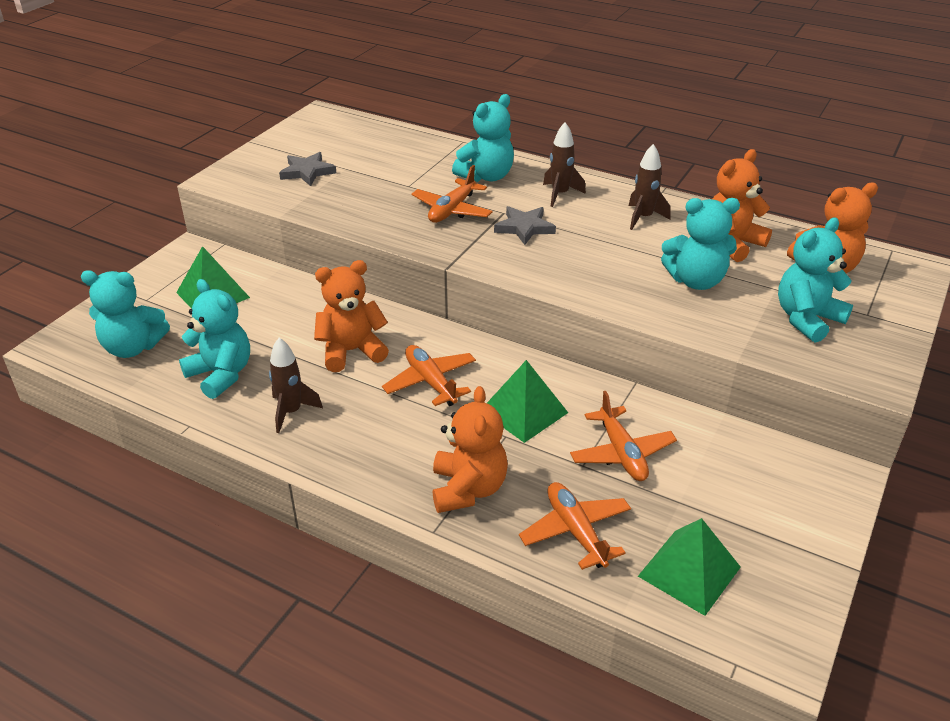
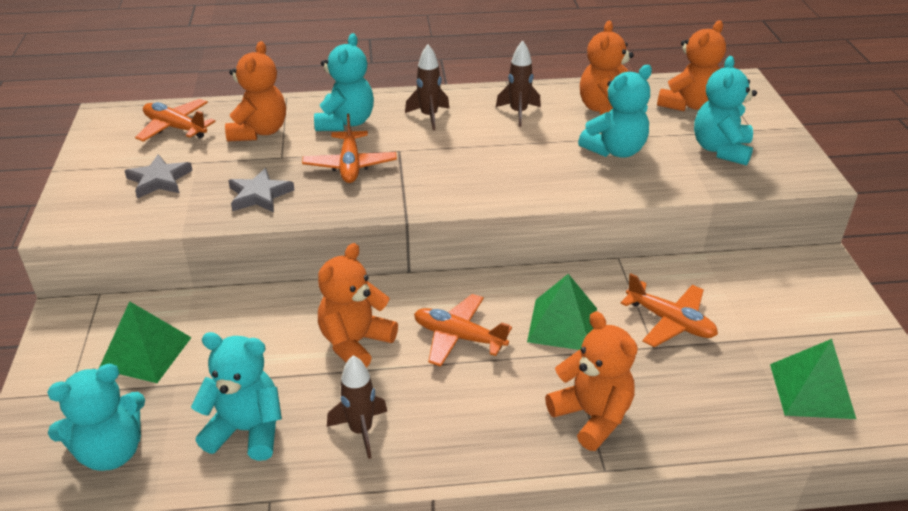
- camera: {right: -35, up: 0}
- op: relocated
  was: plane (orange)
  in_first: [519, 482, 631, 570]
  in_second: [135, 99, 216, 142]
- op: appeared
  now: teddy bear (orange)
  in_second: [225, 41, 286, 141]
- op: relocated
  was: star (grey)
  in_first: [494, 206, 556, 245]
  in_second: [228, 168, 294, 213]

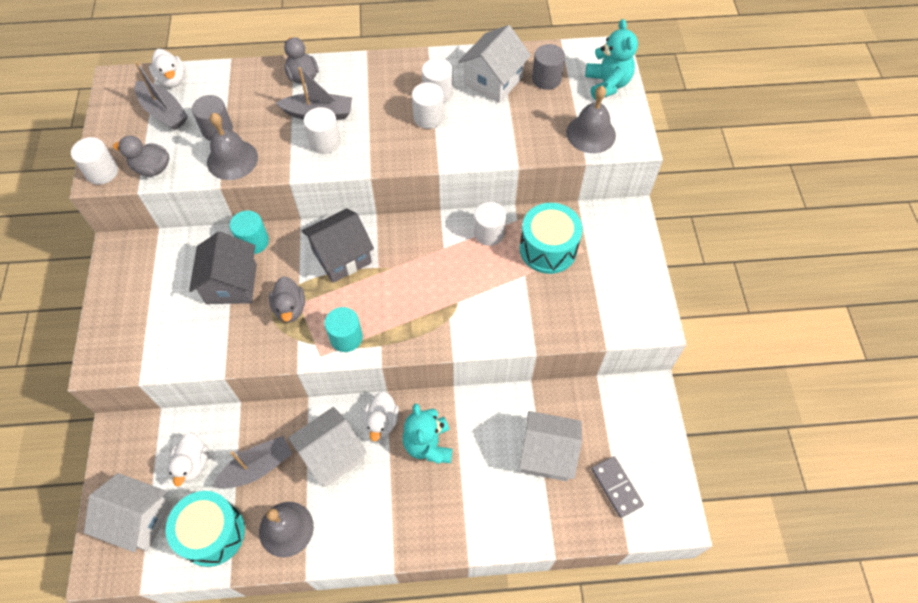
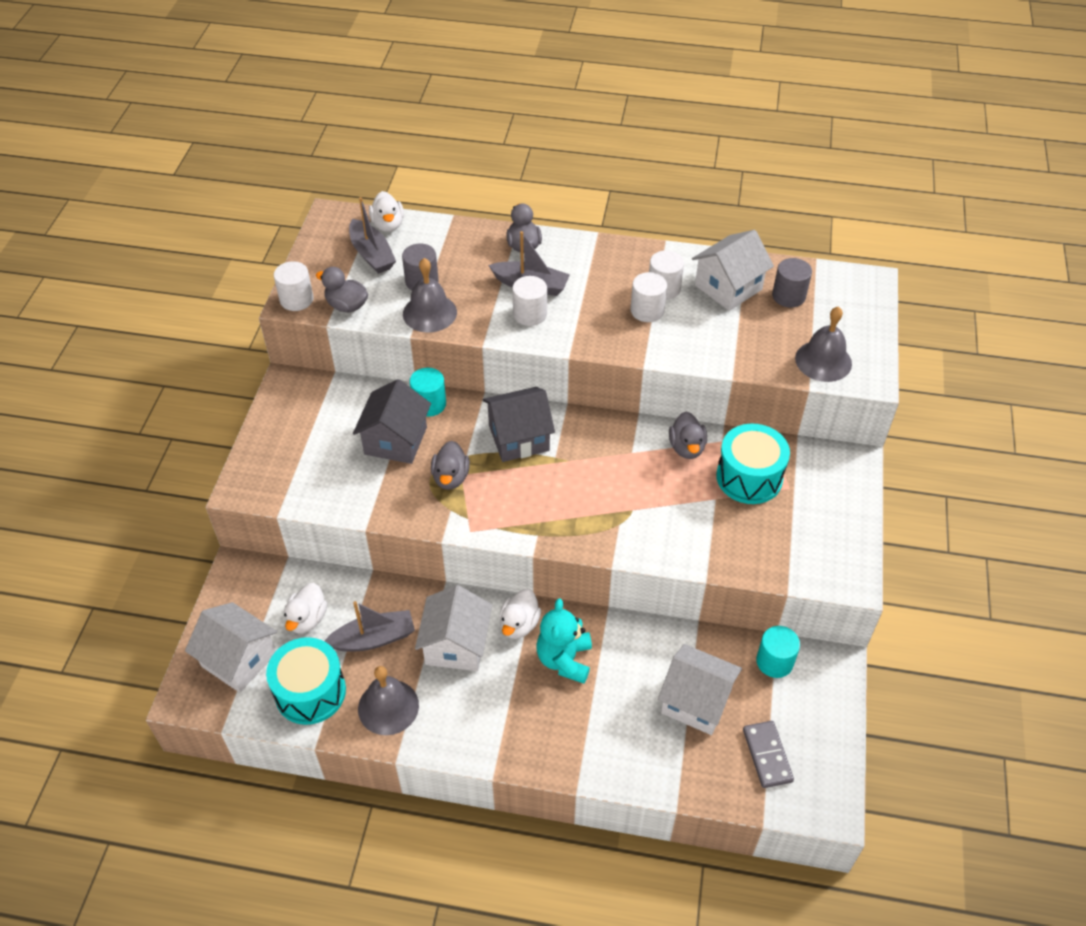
- camera: {right: 15, up: -10}
- op: spun
  was: house (white)
  in_first: [288, 407, 367, 487]
  in_second: [415, 585, 492, 671]
  clockwise: -60
- op: exchanged
  was: cylinder (white)
  now: duck (grey)
  in_first: [474, 202, 506, 246]
  in_second: [669, 412, 707, 459]
- op: relocated
  was: cylinder (turquoise)
  in_first: [324, 307, 363, 352]
  in_second: [756, 626, 800, 678]
- op: missing
  was: teddy bear (turquoise)
  in_first: [585, 19, 638, 100]

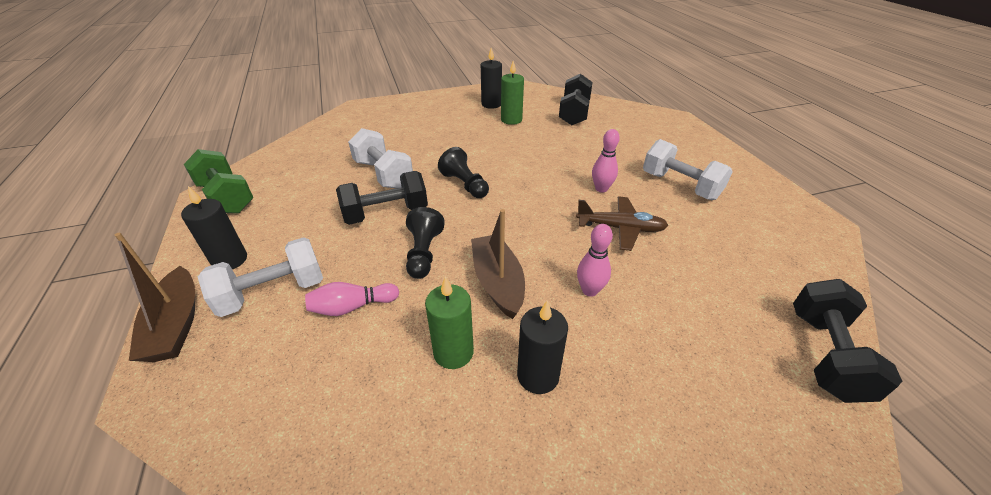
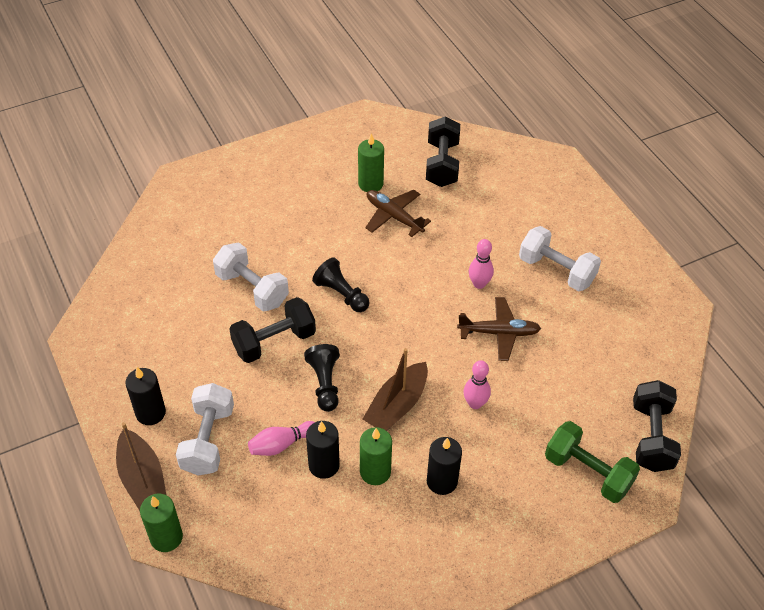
- camera: {right: -10, up: 10}
- op: appeared
  now: candle (green)
  in_second: [140, 494, 183, 552]
- op: spun
  was: dumbbell (white)
  in_first: [198, 237, 323, 317]
  in_second: [176, 383, 234, 476]
  clockwise: -45
- op: relocated
  was: candle (black)
  in_first: [481, 48, 502, 109]
  in_second: [306, 421, 340, 479]
- op: spun
  was: boat (brown)
  in_first: [471, 209, 525, 319]
  in_second: [362, 348, 428, 431]
  clockwise: -120
- op: appeared
  now: plane (brown)
  in_second: [365, 190, 431, 237]
- op: relocated
  was: dumbbell (green)
  in_first: [184, 149, 254, 214]
  in_second: [545, 421, 640, 503]

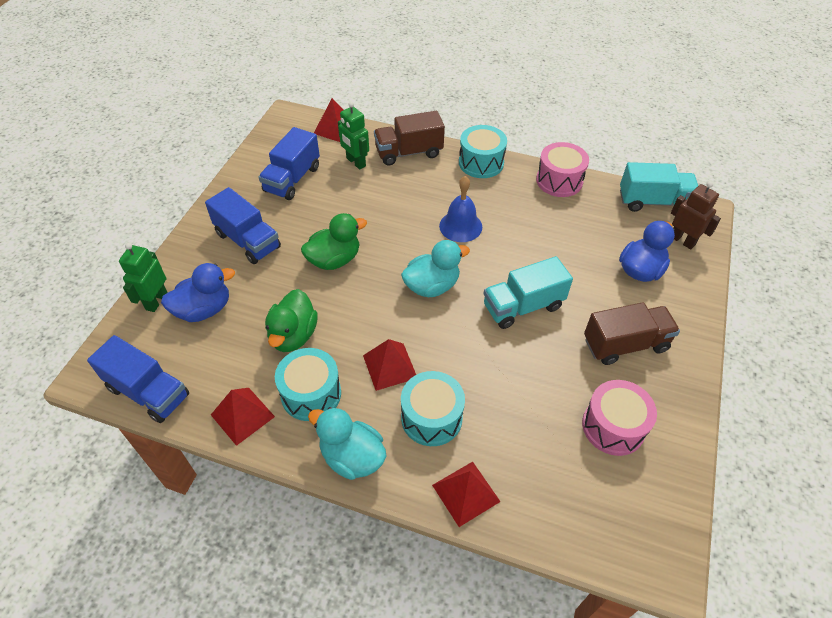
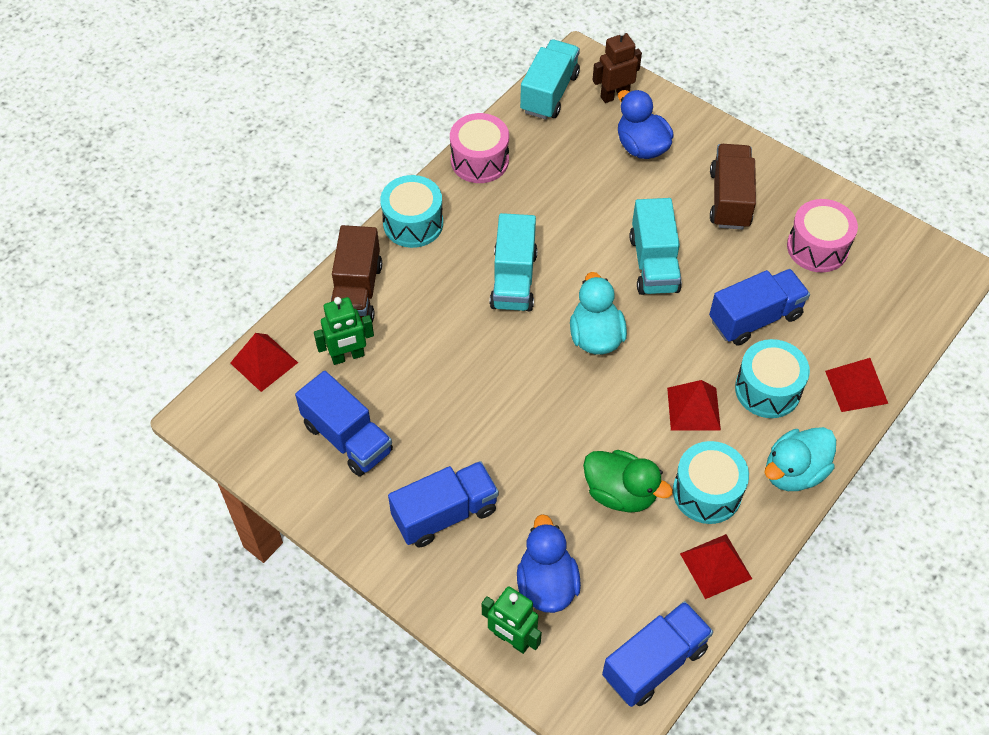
- camera: {right: -70, up: 5}
- op: exchanged
  was: bell (blue)
  now: truck (turquoise)
  in_first: [439, 176, 482, 242]
  in_second: [490, 213, 538, 311]
- op: appeared
  now: truck (blue)
  in_second: [709, 269, 810, 345]
- op: missing
  was: duck (green)
  in_first: [301, 213, 367, 270]

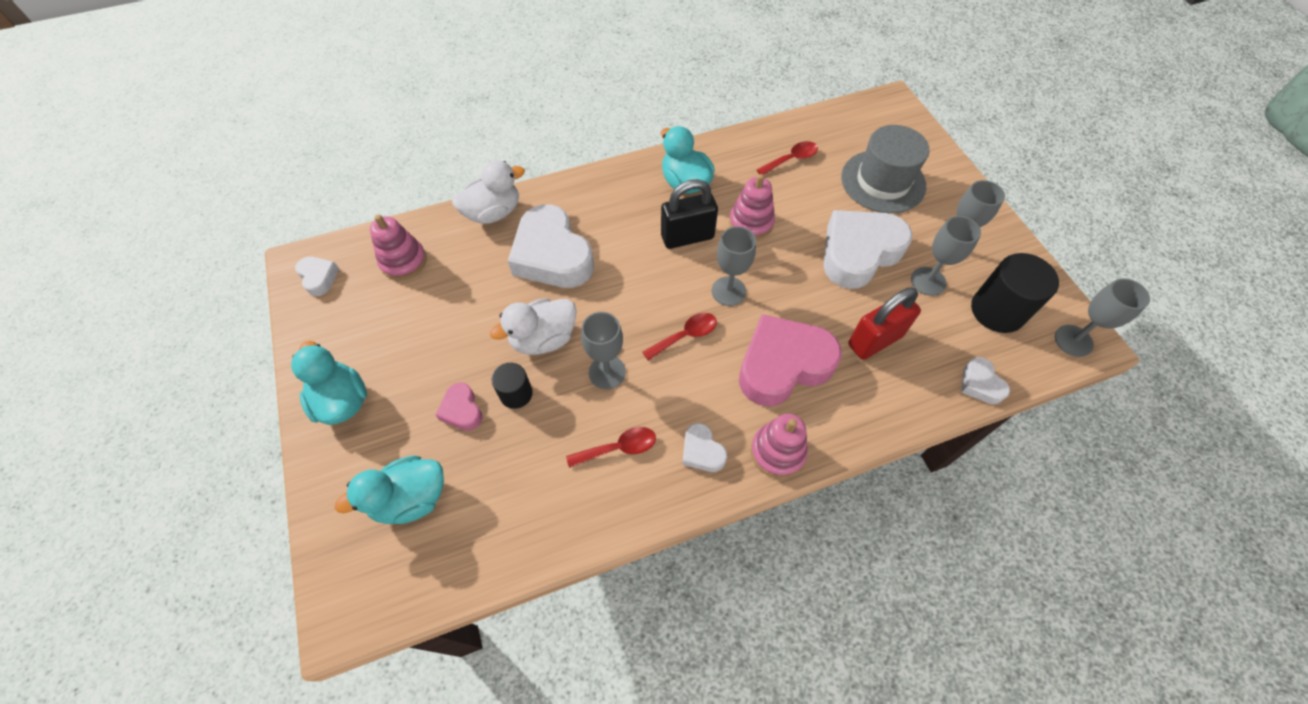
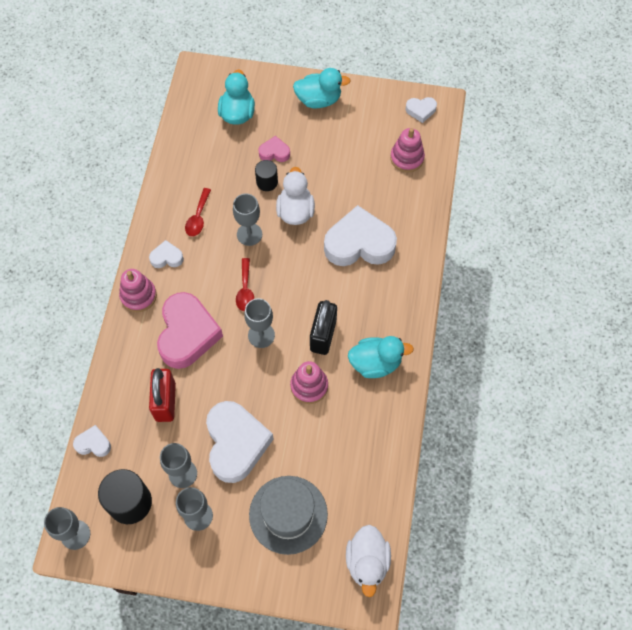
- camera: {right: 120, up: 5}
- op: relocated
  was: duck (white)
  in_first: [452, 160, 525, 224]
  in_second: [346, 525, 391, 597]
- op: missing
  was: spoon (red)
  in_first: [757, 141, 818, 175]

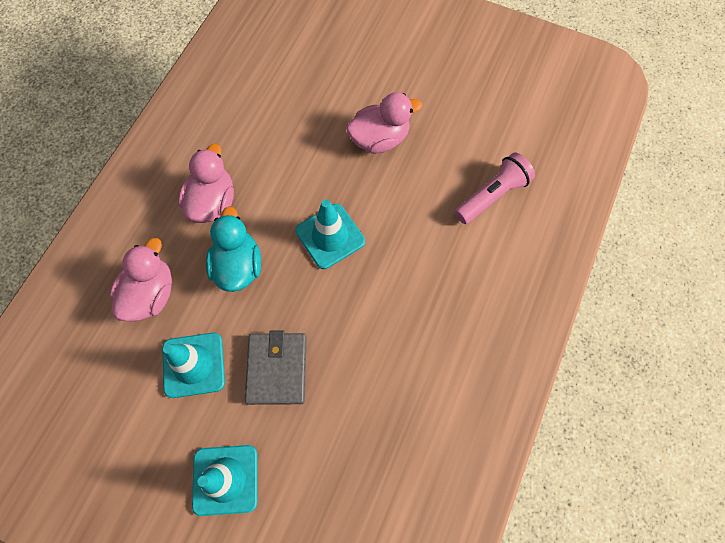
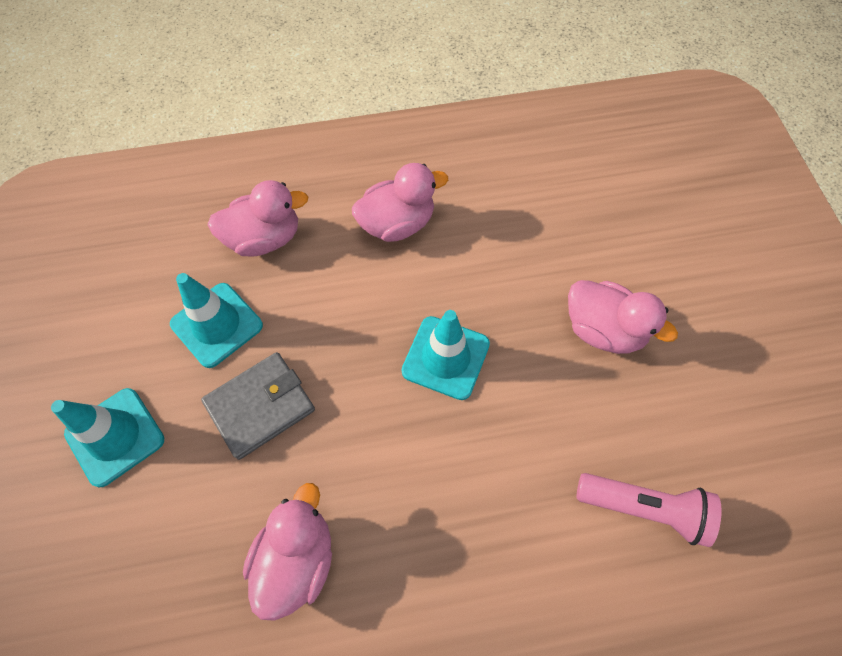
- camera: {right: 55, up: -5}
- op: appeared
  now: duck (pink)
  in_second: [243, 483, 332, 621]
- op: missing
  was: duck (turquoise)
  in_first: [206, 206, 261, 292]

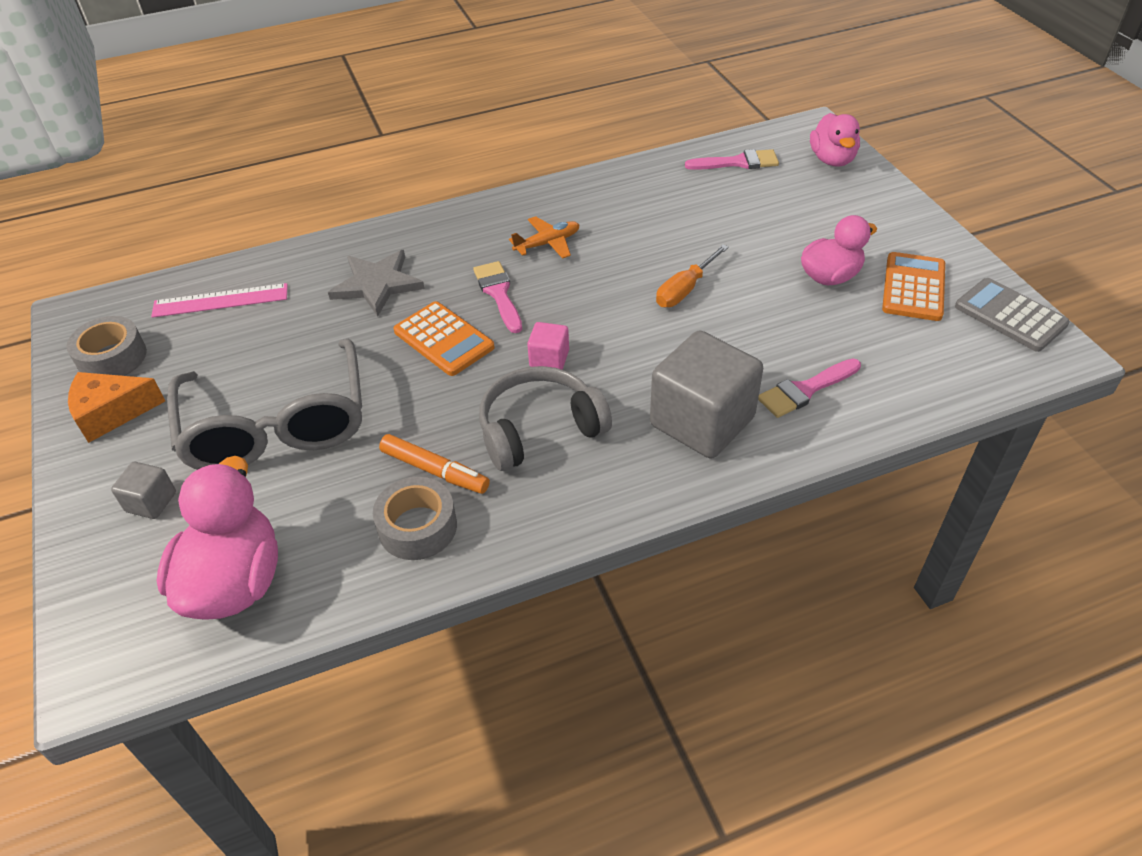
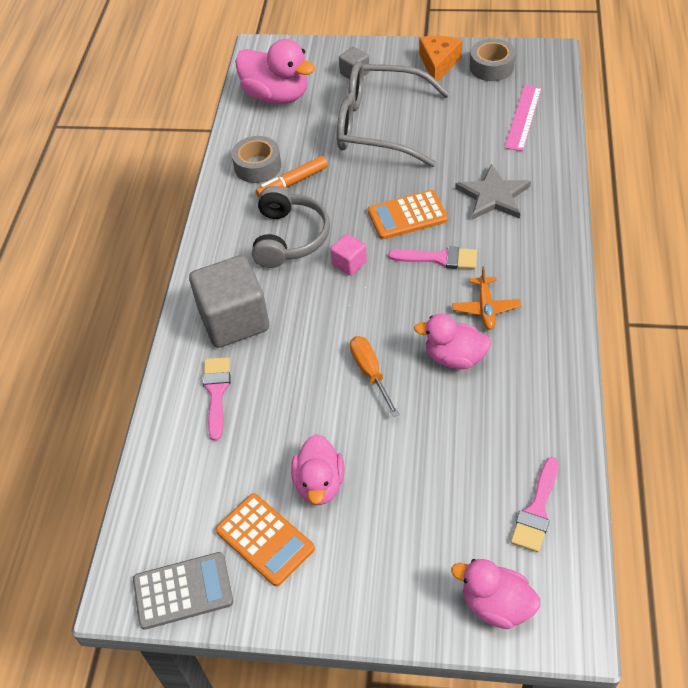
- camera: {right: 120, up: 5}
- op: appeared
  now: duck (pink)
  in_second: [414, 314, 491, 369]

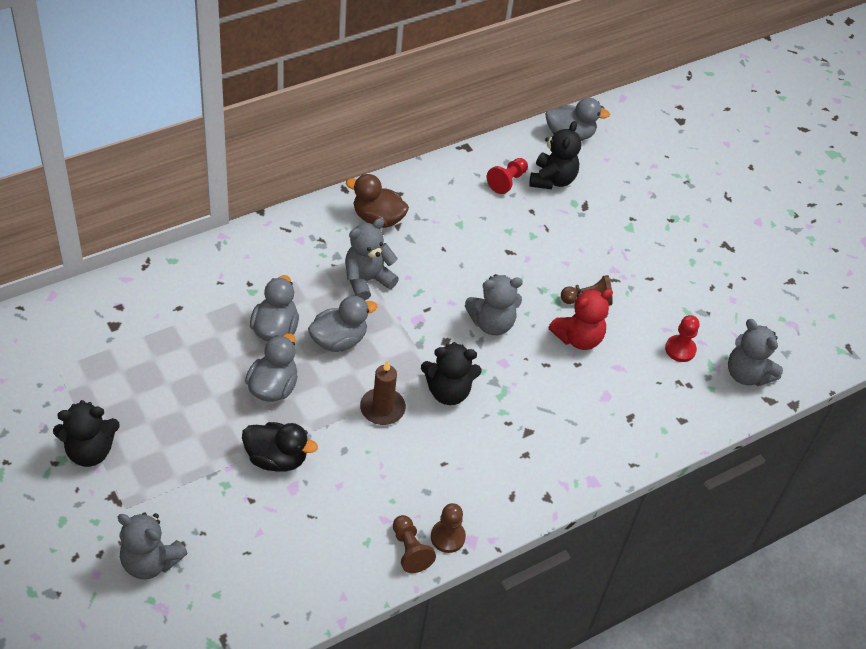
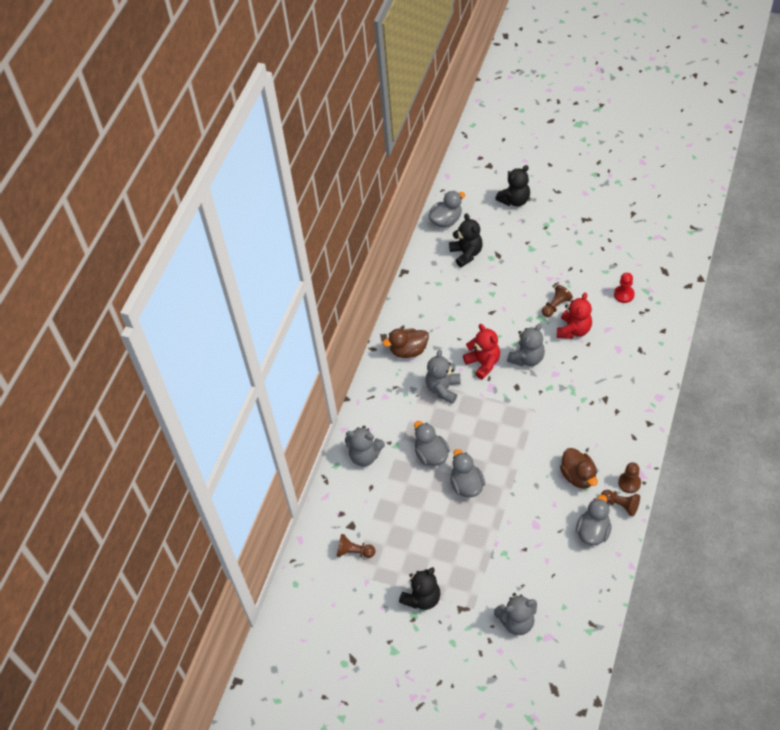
- camera: {right: -30, up: 5}
- op: appeared
  now: pawn (brown)
  in_second: [337, 534, 375, 558]
- op: relocated
  was: teddy bear (grey)
  in_first: [728, 319, 783, 386]
  in_second: [345, 426, 385, 466]
- op: appeared
  now: teddy bear (red)
  in_second: [463, 324, 500, 380]
- op: relocated
  was: teddy bear (black)
  in_first: [421, 342, 482, 405]
  in_second: [495, 165, 530, 206]
- op: appeared
  now: duck (brown)
  in_second: [560, 448, 598, 489]
- op: relocated
  was: duck (grey)
  in_first: [308, 296, 377, 352]
  in_second: [576, 495, 611, 545]
- op: missing
  was: duck (black)
  in_first: [242, 422, 318, 472]
- op: missing
  was: candle (brown)
  in_first: [360, 360, 406, 425]
- op: missing
  was: pawn (red)
  in_first: [487, 158, 528, 194]

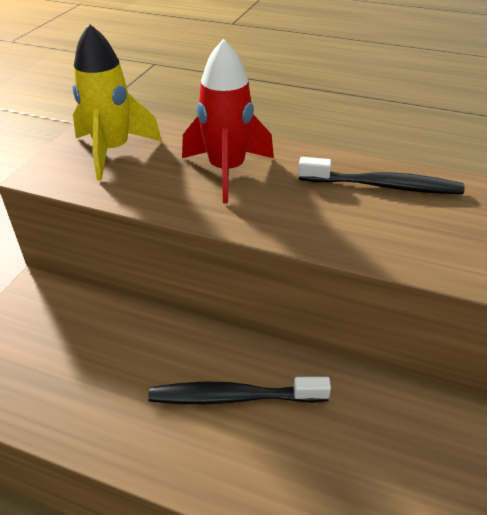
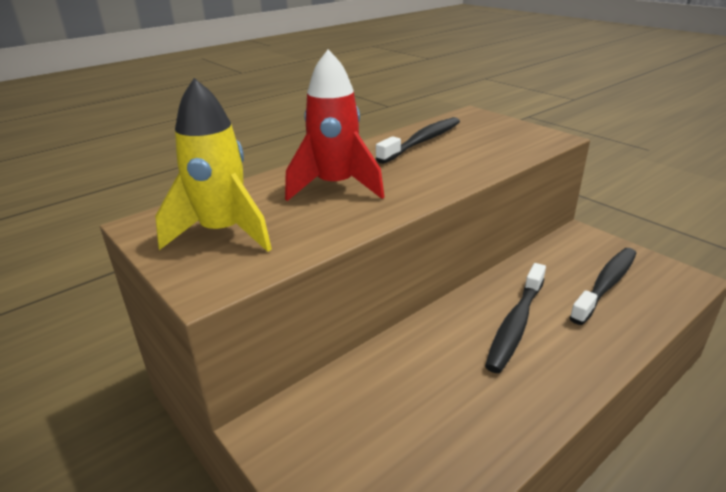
- camera: {right: -60, up: -10}
- op: appeared
  now: toothbrush (black)
  in_second: [569, 248, 636, 325]

